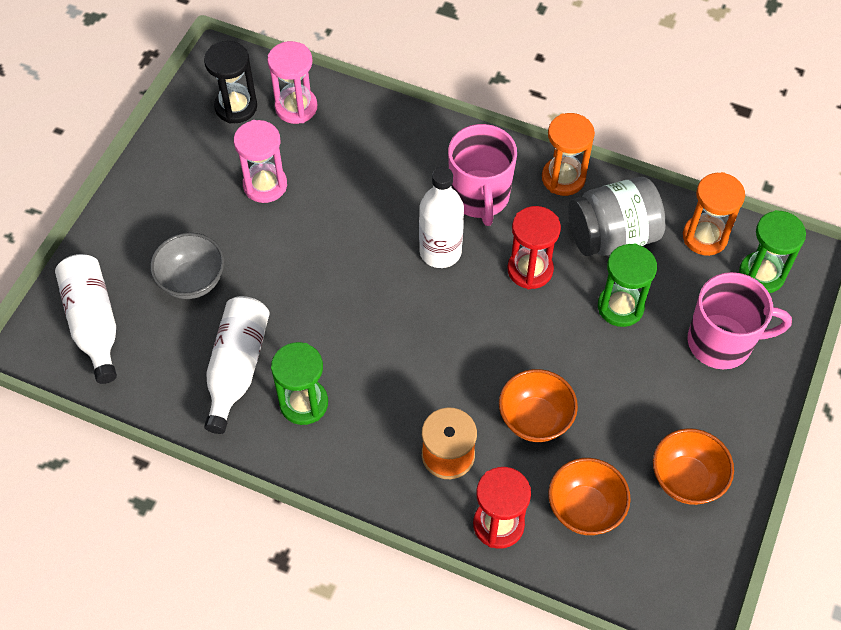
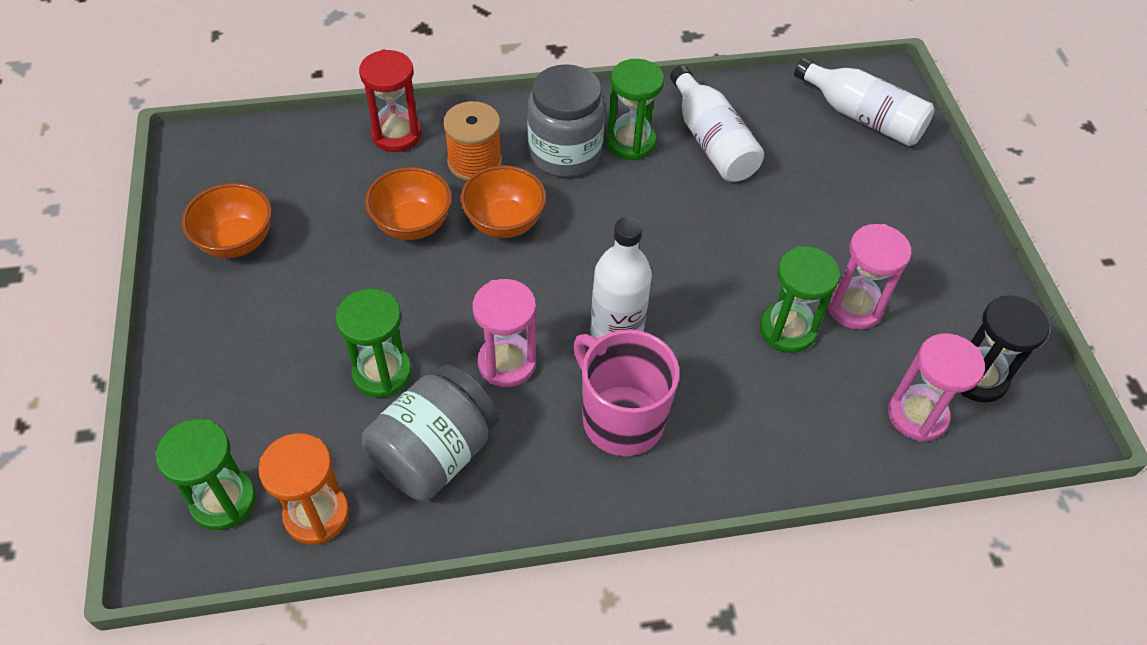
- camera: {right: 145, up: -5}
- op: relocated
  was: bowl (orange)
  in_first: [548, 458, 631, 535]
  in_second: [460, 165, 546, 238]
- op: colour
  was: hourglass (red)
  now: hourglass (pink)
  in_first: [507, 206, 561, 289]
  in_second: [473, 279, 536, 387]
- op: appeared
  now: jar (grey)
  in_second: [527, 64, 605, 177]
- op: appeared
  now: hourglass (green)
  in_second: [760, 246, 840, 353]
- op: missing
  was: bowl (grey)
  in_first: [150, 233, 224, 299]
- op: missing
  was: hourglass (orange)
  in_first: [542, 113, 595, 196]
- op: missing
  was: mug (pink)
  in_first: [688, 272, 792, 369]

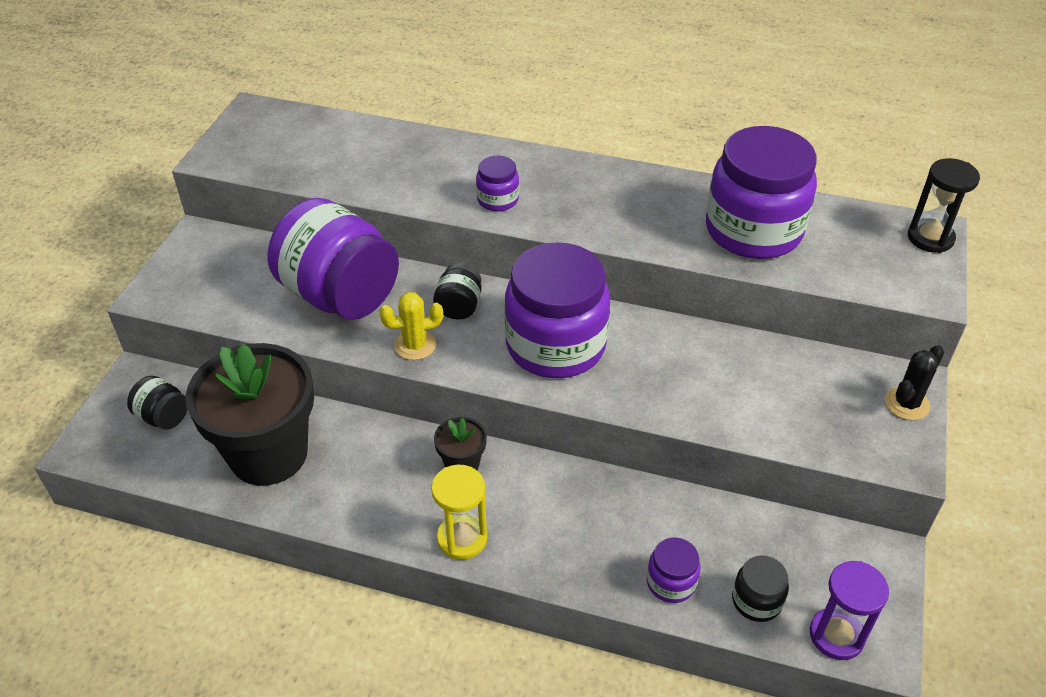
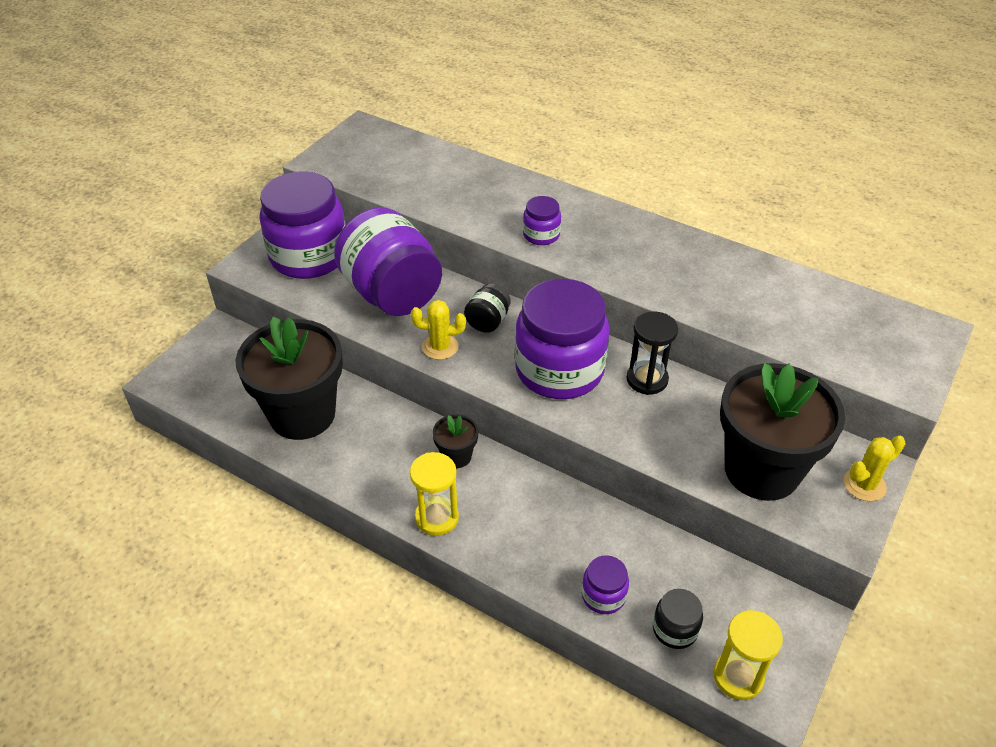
- camera: {right: 15, up: 0}
- op: relocated
  was: jar (purple)
  in_first: [706, 126, 817, 259]
  in_second: [259, 171, 346, 279]
- op: relocated
  was: hourglass (black)
  in_first: [908, 158, 980, 253]
  in_second: [627, 311, 678, 395]
- op: colour
  was: hourglass (purple)
  now: hourglass (yellow)
  in_first: [810, 561, 889, 660]
  in_second: [713, 610, 783, 700]
- op: appeared
  now: flower pot (black)
  in_second: [720, 363, 845, 501]
- op: colour
  was: cactus (black)
  now: cactus (yellow)
  in_first: [885, 345, 944, 420]
  in_second: [844, 436, 906, 501]
- op: missing
  was: jar (black)
  in_first: [127, 376, 188, 430]

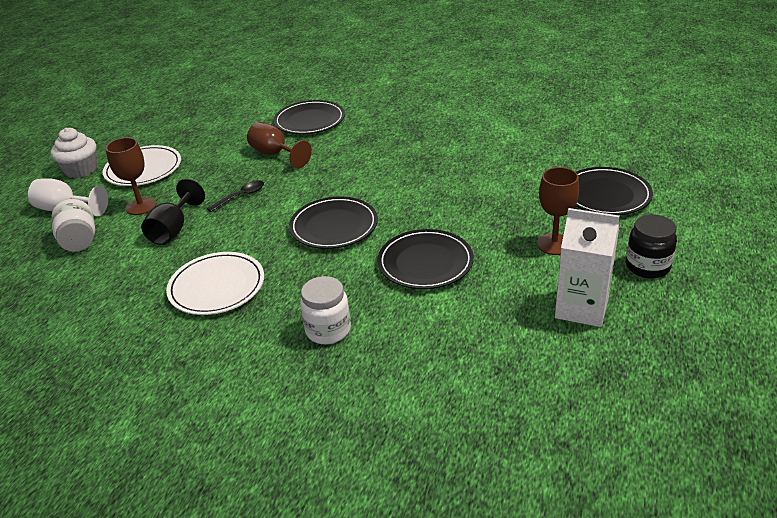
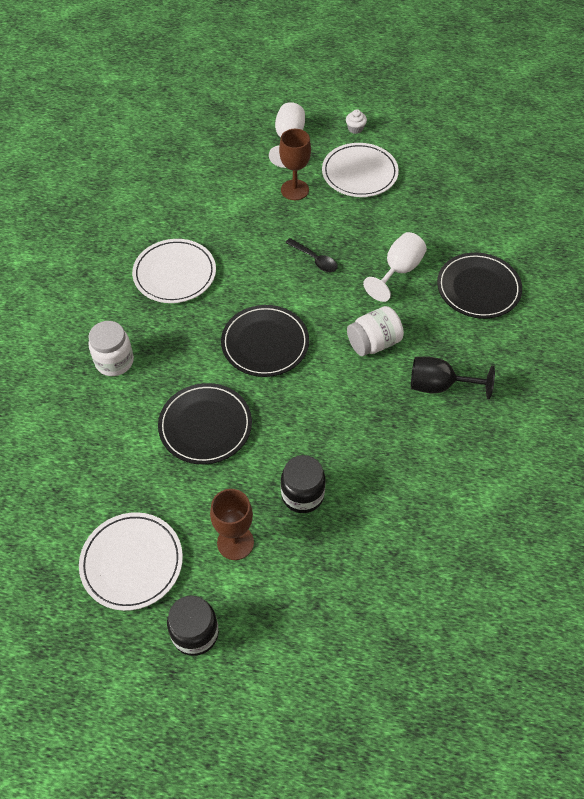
- camera: {right: 80, up: 20}
- op: exchanged
  was: carton (white)
  now: plate (white)
  in_first: [555, 208, 620, 327]
  in_second: [79, 512, 183, 611]
- op: appeared
  now: jar (black)
  in_second: [281, 455, 325, 513]
- op: size
  was: cupcake (white)
  in_first: [51, 128, 97, 178]
  in_second: [346, 109, 367, 134]
  ratio: 0.5
- op: relocated
  was: jar (white)
  in_first: [51, 199, 95, 252]
  in_second: [347, 306, 404, 356]
- op: colour
  was: goblet (brown)
  now: goblet (white)
  in_first: [247, 122, 312, 168]
  in_second: [363, 232, 427, 302]
- op: relocated
  was: goblet (black)
  in_first: [141, 179, 205, 245]
  in_second: [411, 357, 495, 399]
- op: missing
  was: plate (black)
  in_first: [576, 167, 653, 215]

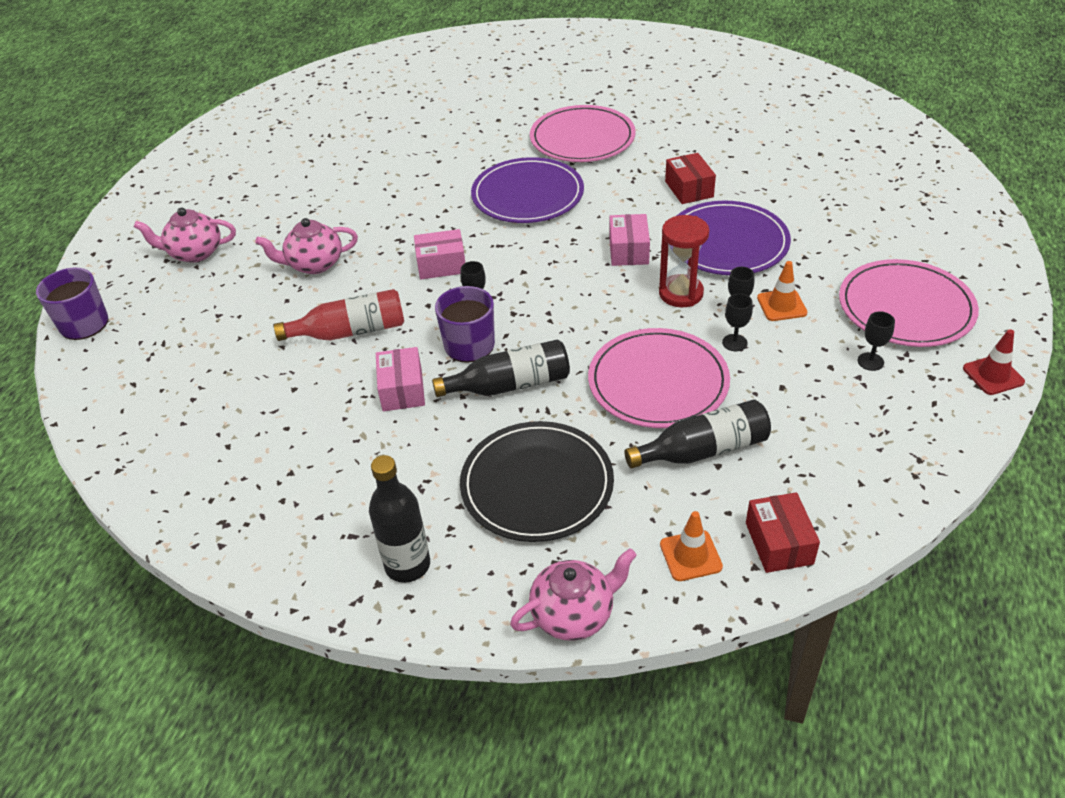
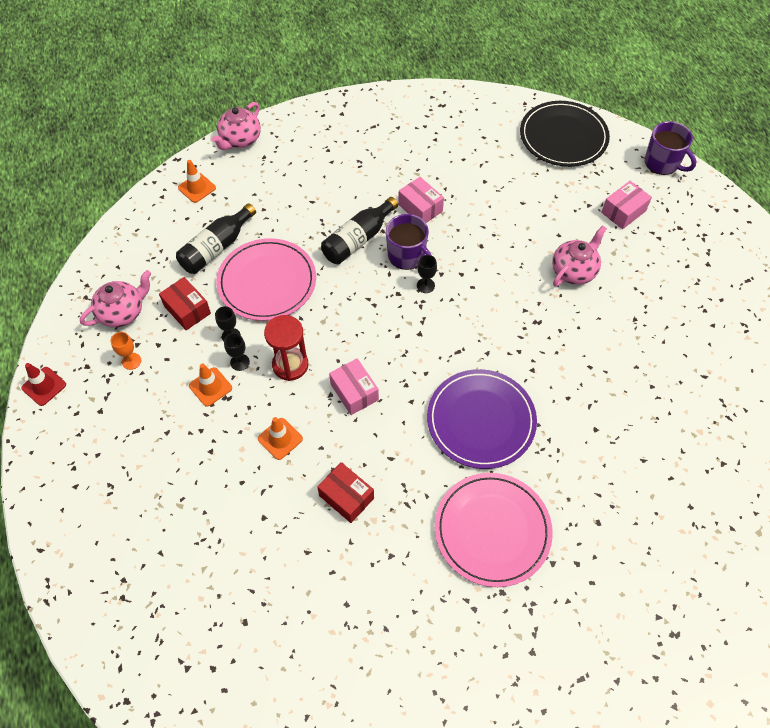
- camera: {right: 145, up: 15}
- op: relocated
  was: teapot (pink)
  in_first: [134, 208, 236, 263]
  in_second: [80, 270, 151, 327]
- op: colour
  was: goblet (black)
  now: goblet (orange)
  in_first: [858, 311, 895, 371]
  in_second: [110, 332, 141, 370]
- op: relocated
  was: box (red)
  in_first: [746, 492, 820, 573]
  in_second: [159, 277, 211, 330]
- op: exchanged
  was: plate (purple)
  now: traffic cone (orange)
  in_first: [677, 201, 791, 275]
  in_second: [258, 417, 303, 460]
- op: relocated
  was: plate (black)
  in_first: [460, 421, 614, 542]
  in_second: [520, 101, 610, 167]
- op: relocated
  was: box (pink)
  in_first: [414, 229, 465, 279]
  in_second: [601, 181, 652, 229]
- op: missing
  was: bottle (red)
  in_first: [274, 289, 404, 341]
- op: missing
  was: bottle (black)
  in_first: [369, 455, 430, 583]
- op: missing
  was: plate (pink)
  in_first: [839, 259, 979, 347]

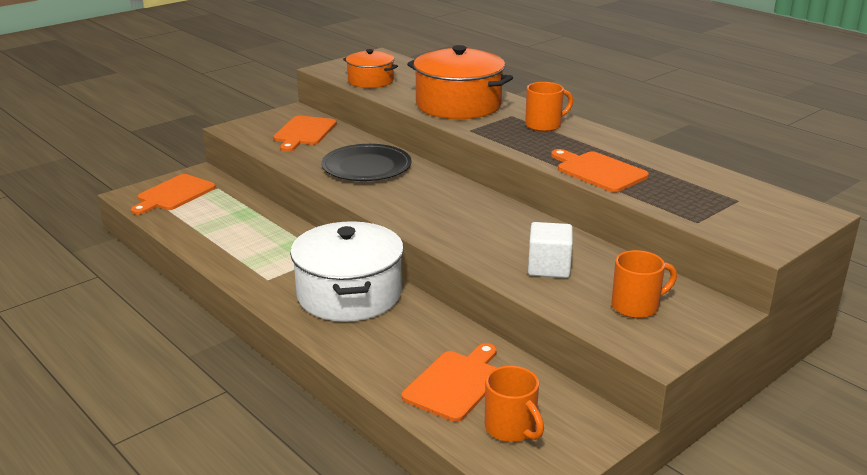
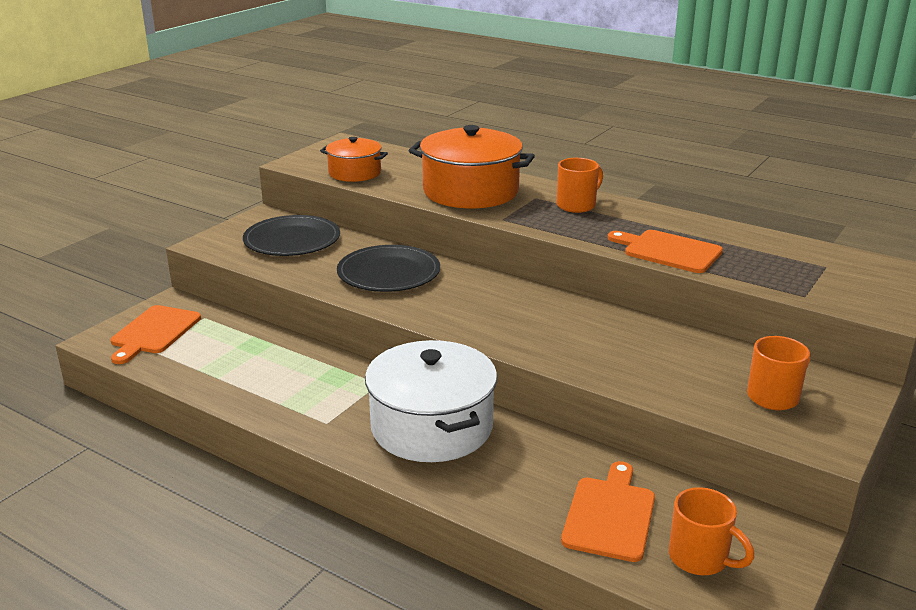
- camera: {right: -15, up: 0}
- op: exchanged
  was: cutting board (orange)
  now: plate (black)
  in_first: [273, 116, 337, 152]
  in_second: [243, 215, 340, 256]
- op: missing
  was: cube (white)
  in_first: [528, 222, 573, 278]

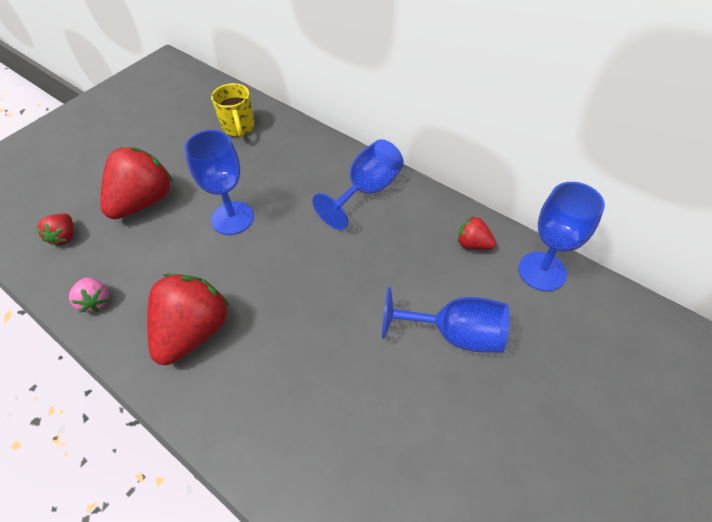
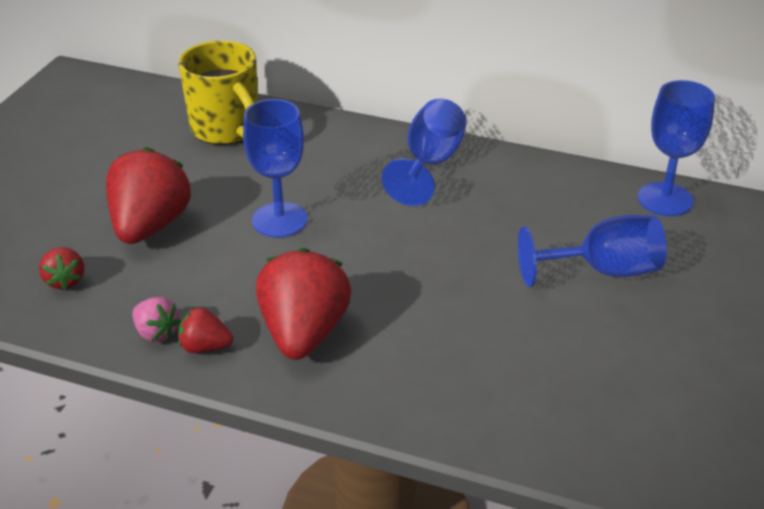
- camera: {right: -20, up: -15}
- op: size
  was: mug (yellow)
  in_first: [211, 83, 255, 138]
  in_second: [178, 41, 258, 145]
  ratio: 1.52
- op: relocated
  was: strawberry (red)
  in_first: [457, 216, 496, 250]
  in_second: [178, 308, 233, 353]

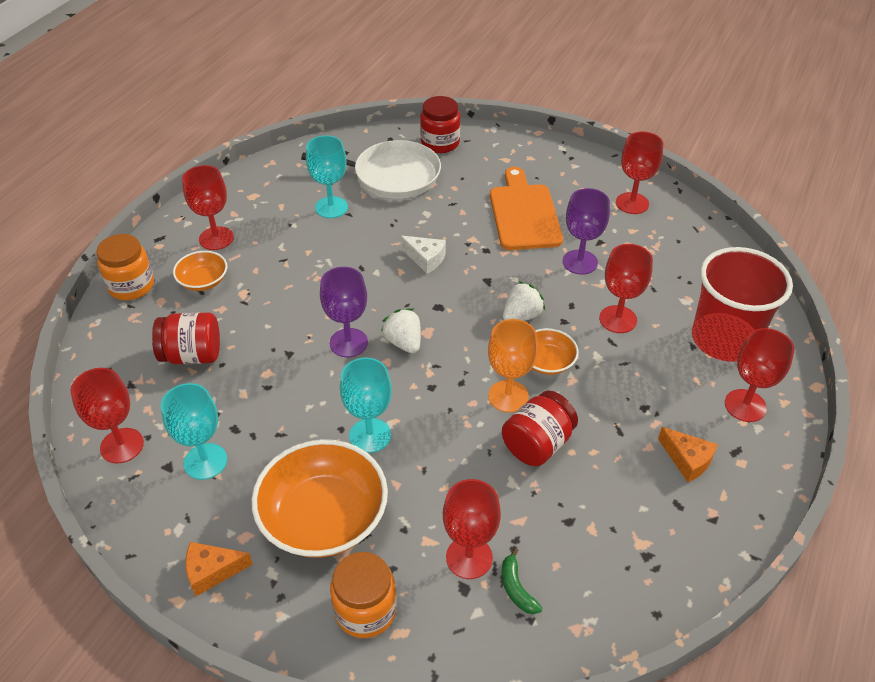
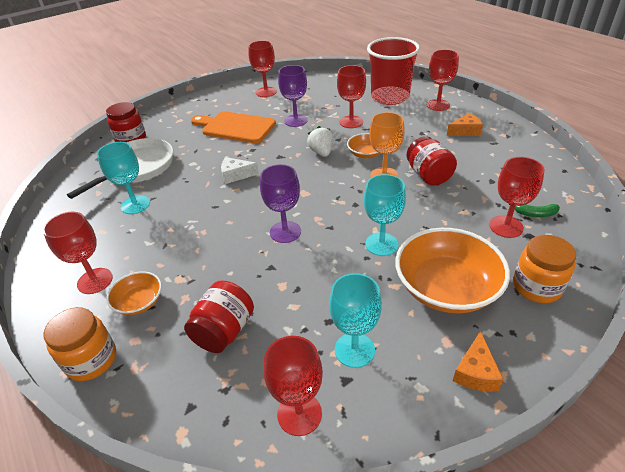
- camera: {right: -60, up: -5}
- op: spun
  was: cheese (white)
  in_first: [400, 235, 446, 274]
  in_second: [221, 157, 259, 184]
  clockwise: -150
- op: missing
  was: strawberry (white)
  in_first: [381, 309, 421, 353]

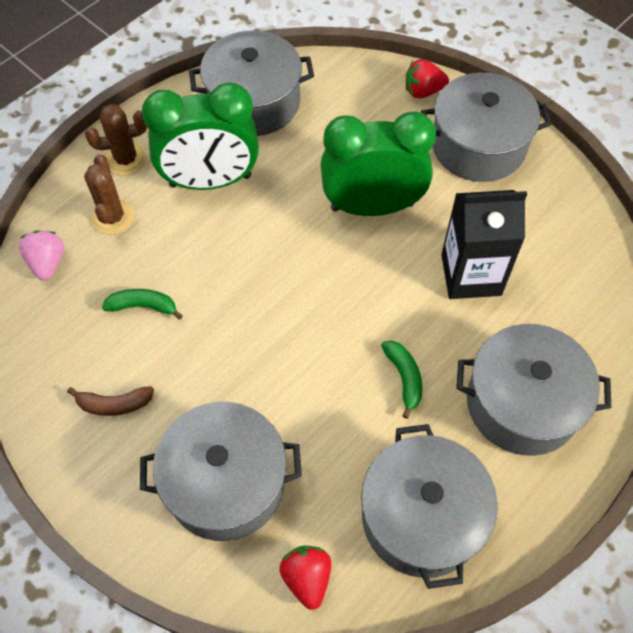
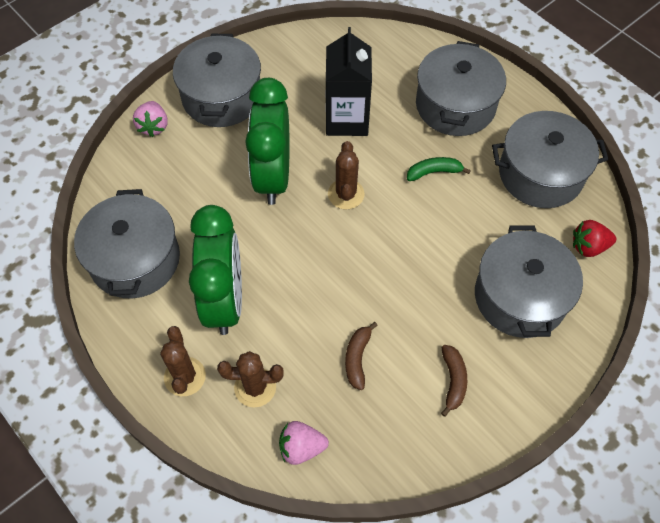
- camera: {right: -85, up: 0}
- op: colour
  was: strawberry (red)
  now: strawberry (pink)
  in_first: [406, 59, 449, 98]
  in_second: [133, 101, 168, 137]
- op: appeared
  now: cactus (brown)
  in_second: [328, 141, 365, 209]
- op: colour
  was: banana (green)
  now: banana (brown)
  in_first: [102, 289, 183, 320]
  in_second: [345, 322, 378, 390]

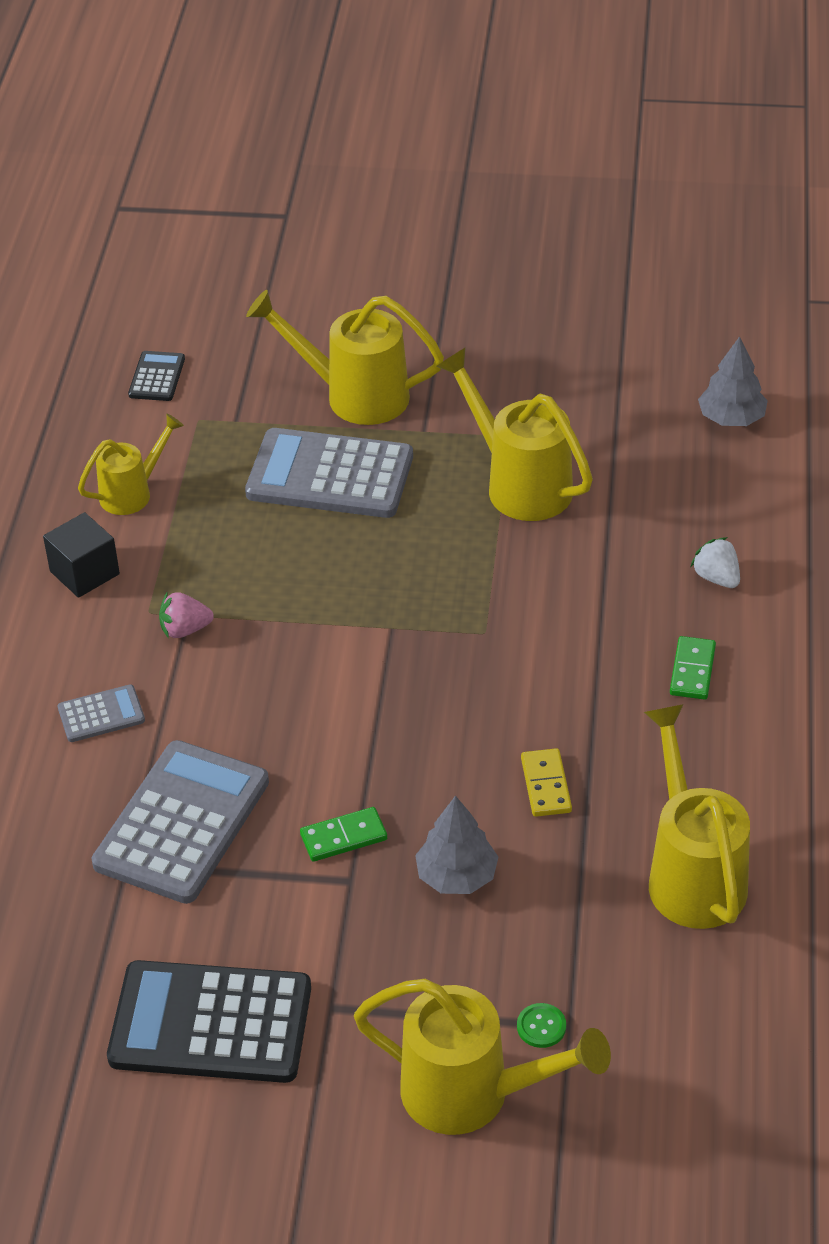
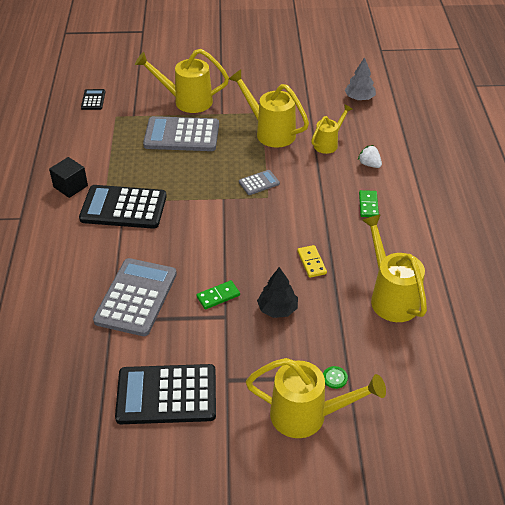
- camera: {right: -10, up: 0}
- op: exchanged
  was: strawberry (pink)
  now: calculator (black)
  in_first: [159, 592, 214, 638]
  in_second: [79, 185, 167, 229]
- op: relocated
  was: calculator (grey)
  in_first: [58, 684, 145, 742]
  in_second: [239, 170, 280, 195]
- op: colour
  was: tree (grey)
  now: tree (black)
  in_first: [415, 796, 498, 894]
  in_second: [257, 267, 298, 318]
- op: relocated
  was: watering can (yellow)
  in_first: [78, 414, 184, 515]
  in_second: [311, 104, 353, 154]

